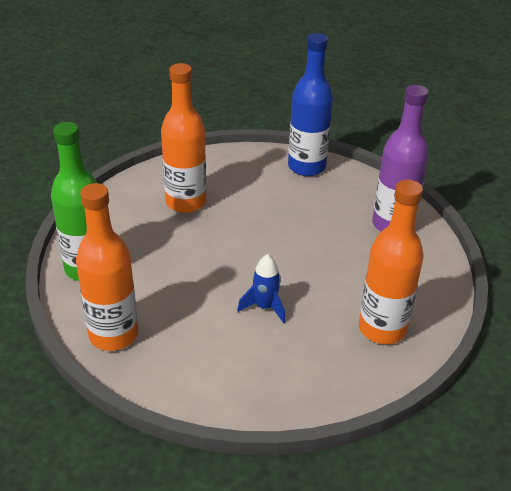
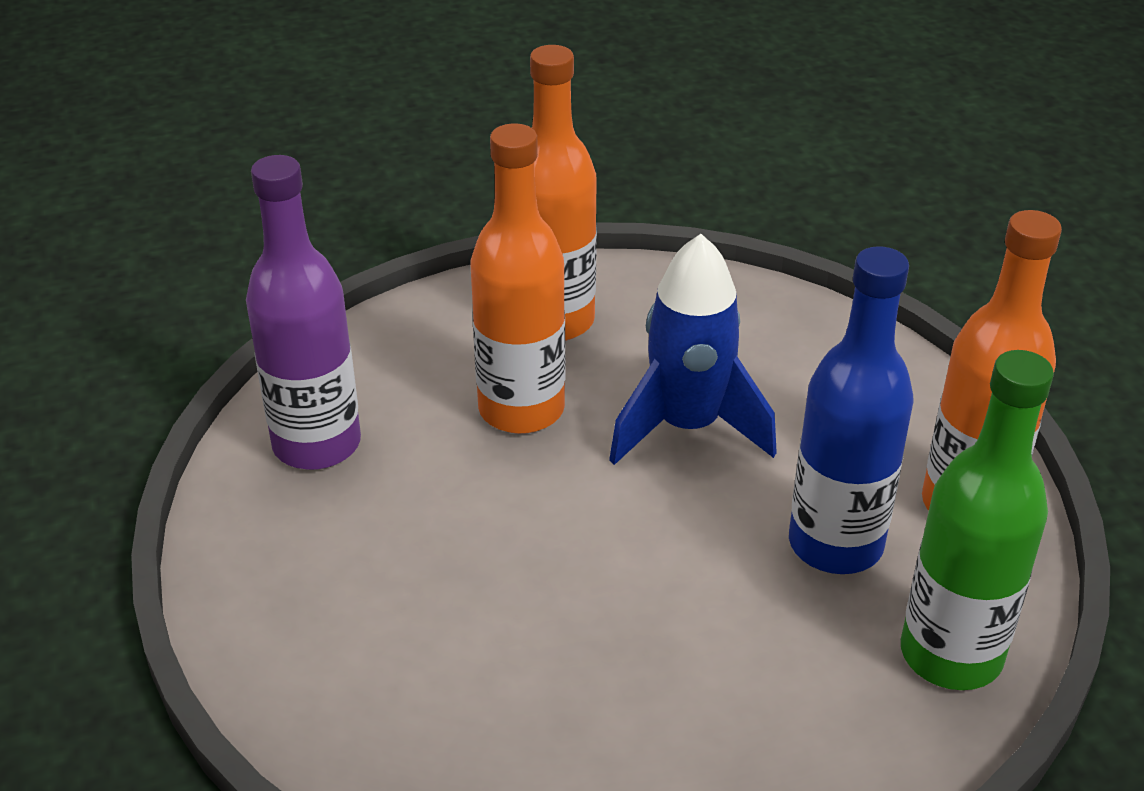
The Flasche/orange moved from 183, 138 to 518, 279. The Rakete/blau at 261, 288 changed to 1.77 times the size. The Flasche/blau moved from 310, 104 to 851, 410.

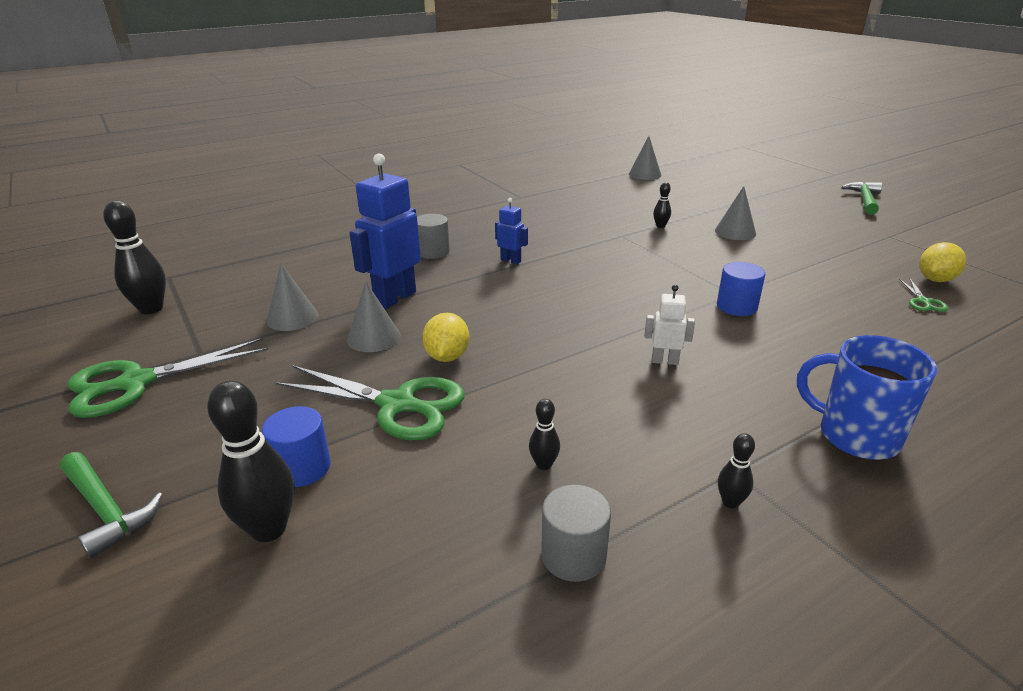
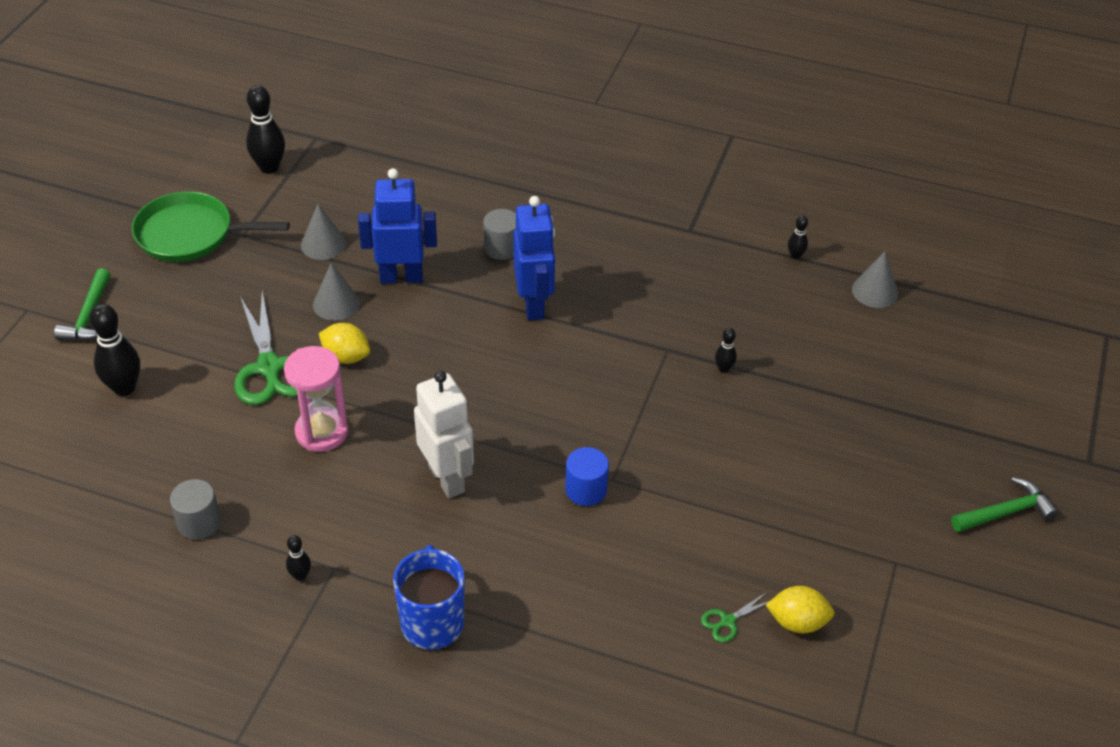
The Schere/grün at 168, 378 was replaced by the Pfanne/grün at 211, 227. The Vollzylinder/blau at 296, 446 disappeared. The Zitrone/gelb at 446, 337 turned 60 degrees clockwise. The Roboter/blau at 511, 231 changed to 1.99 times the size. The Bowlingkegel/schwarz moved from 544, 434 to 798, 237. The Roboter/weiß at 669, 325 changed to 1.99 times the size. The Kegel/grau at 735, 213 disappeared. The Sanduhr/rosa at 316, 399 appeared.

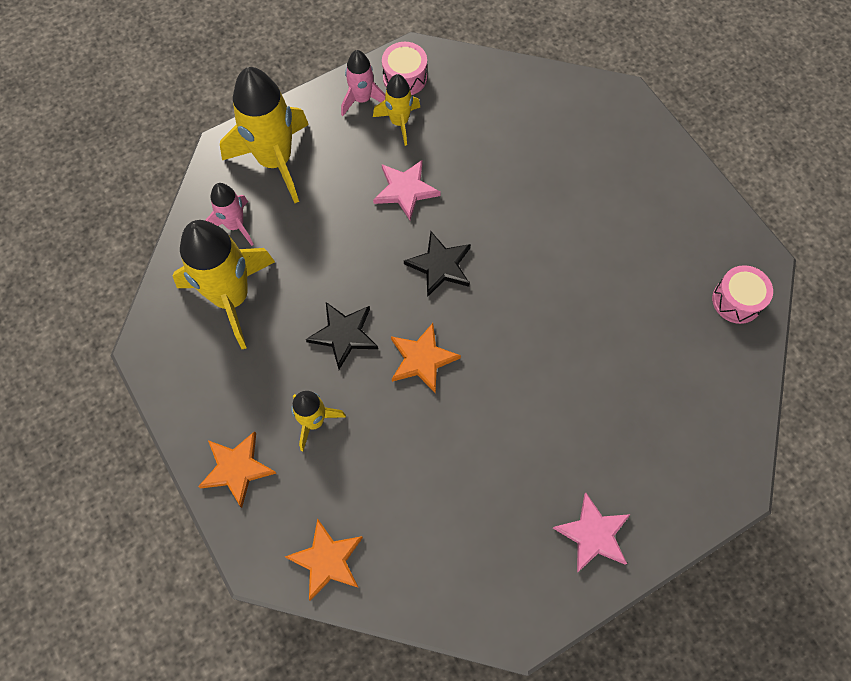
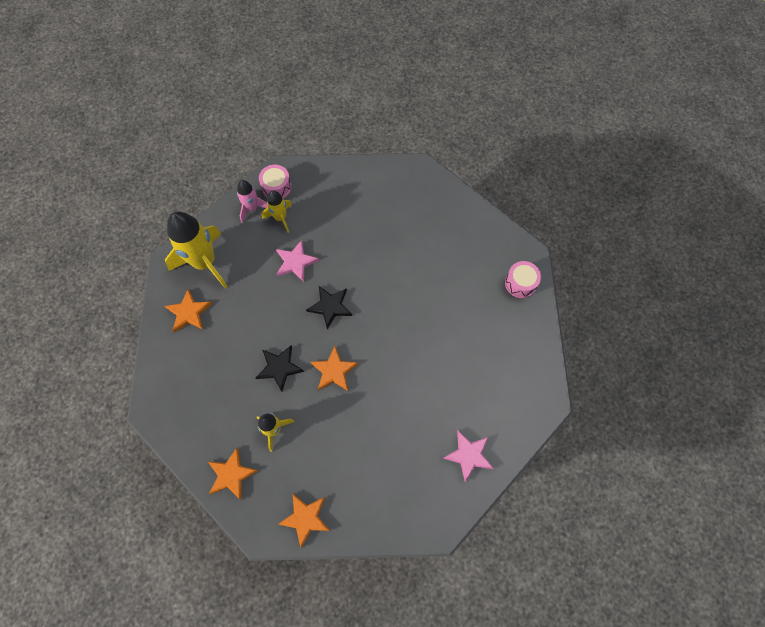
The Rakete/gelb at 224, 284 disappeared. The Rakete/rosa at 229, 214 was replaced by the Stern/orange at 188, 311.

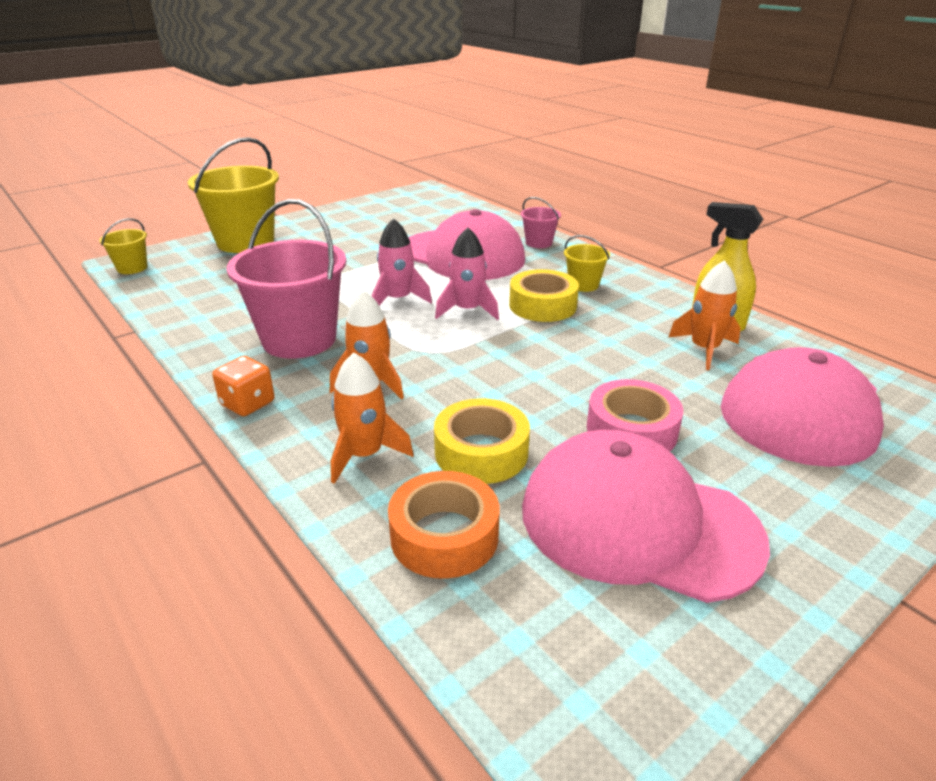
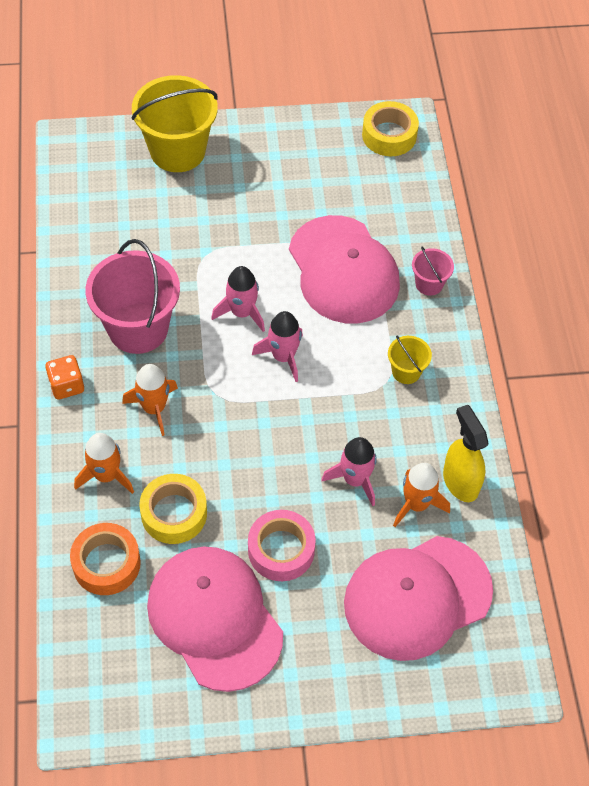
The Eimer/gelb at 123, 246 disappeared. The Klebeband/gelb moved from 544, 295 to 390, 128. The Rakete/rosa at 349, 471 appeared.

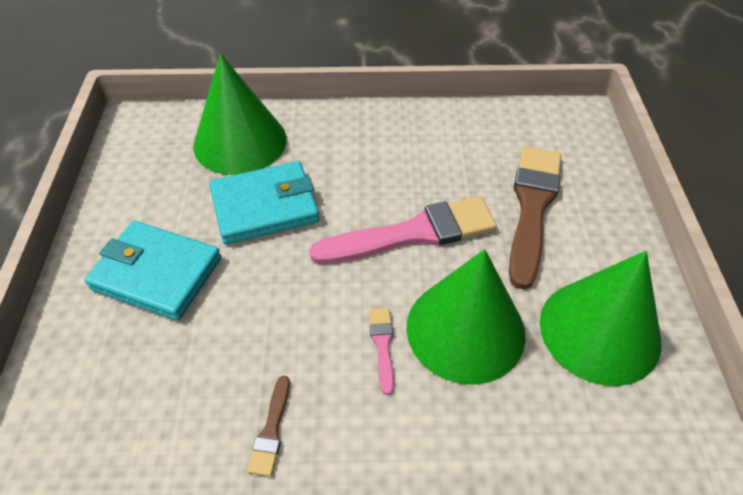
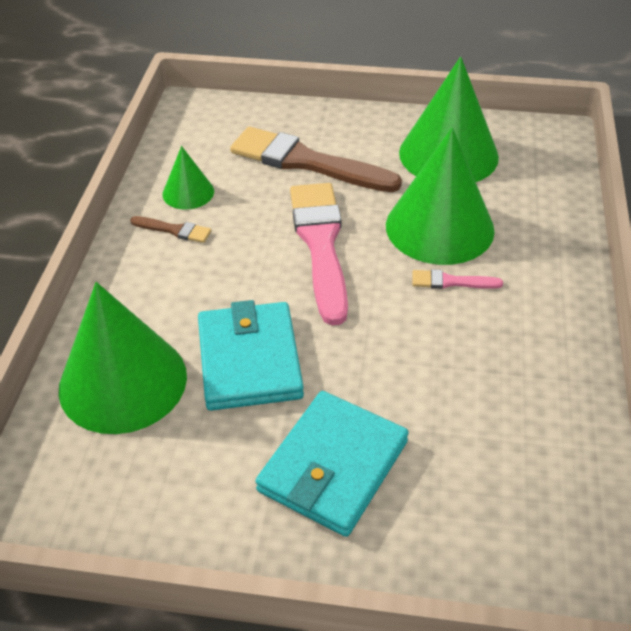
The Pinsel/braun moved from 268, 426 to 170, 229. The Kegel/grün at 188, 178 appeared.

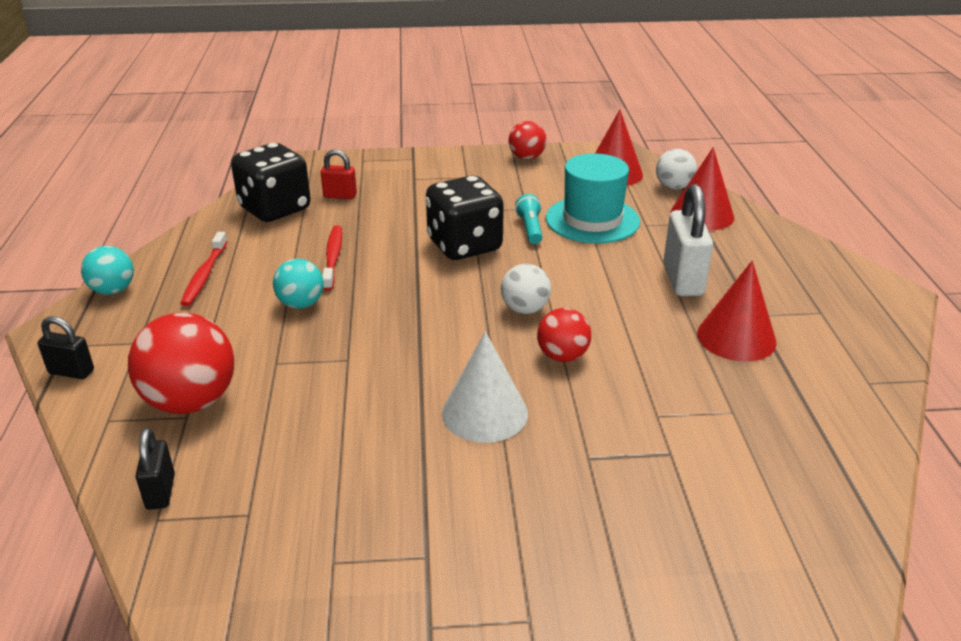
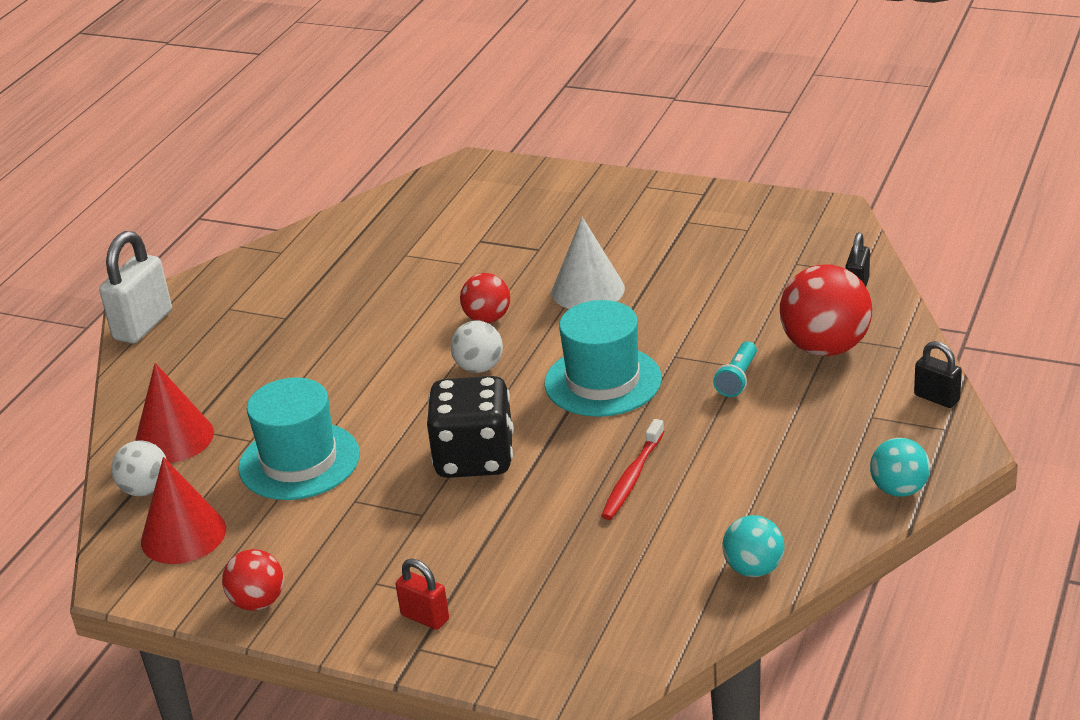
The Zahnbürste/rot at 204, 269 disappeared. The Spielwürfel/schwarz at 271, 182 disappeared. The Ball/türkis moved from 298, 284 to 753, 546. The Vorhängeschloss/rot moved from 339, 174 to 422, 594. The Taschenlampe/türkis moved from 528, 219 to 735, 369. The Vorhängeschloss/weiß moved from 688, 240 to 135, 287. The Kegel/rot at 736, 310 disappeared. The Hut/türkis at 603, 358 appeared.

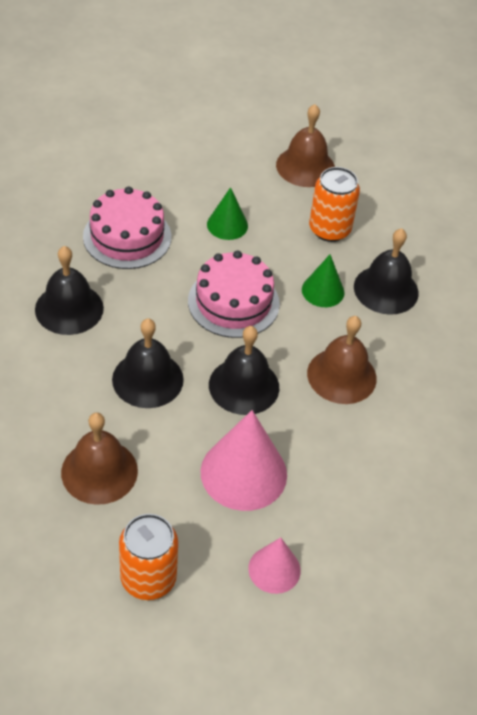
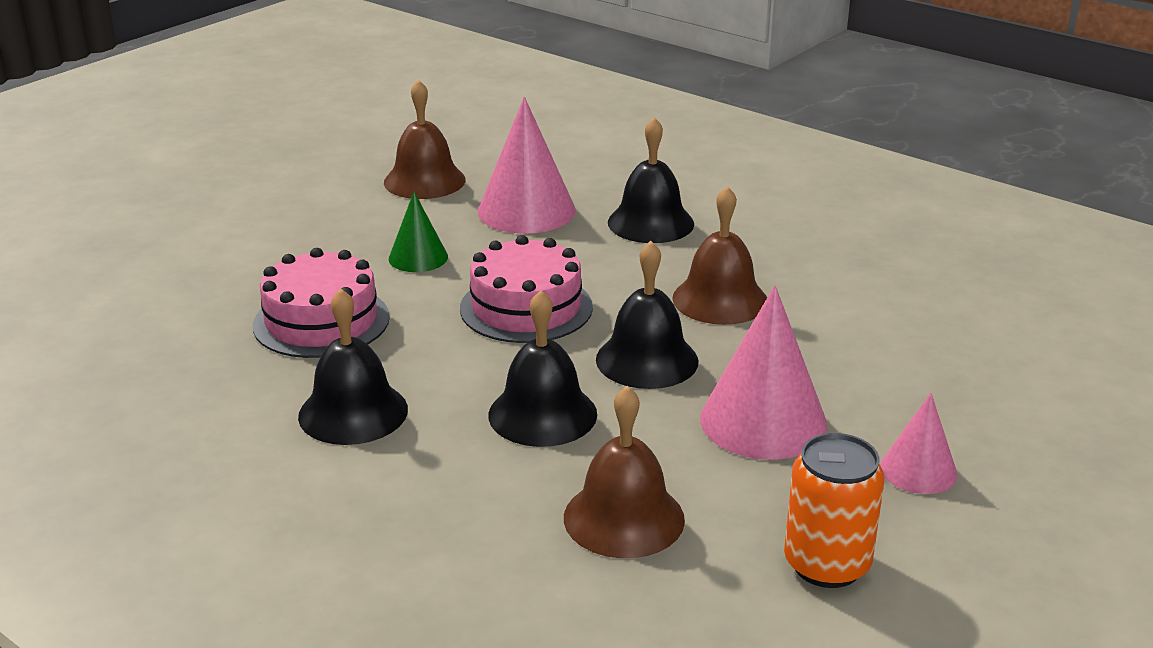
The Kegel/grün at 323, 281 disappeared. The Dose/orange at 334, 204 was replaced by the Kegel/rosa at 527, 165.

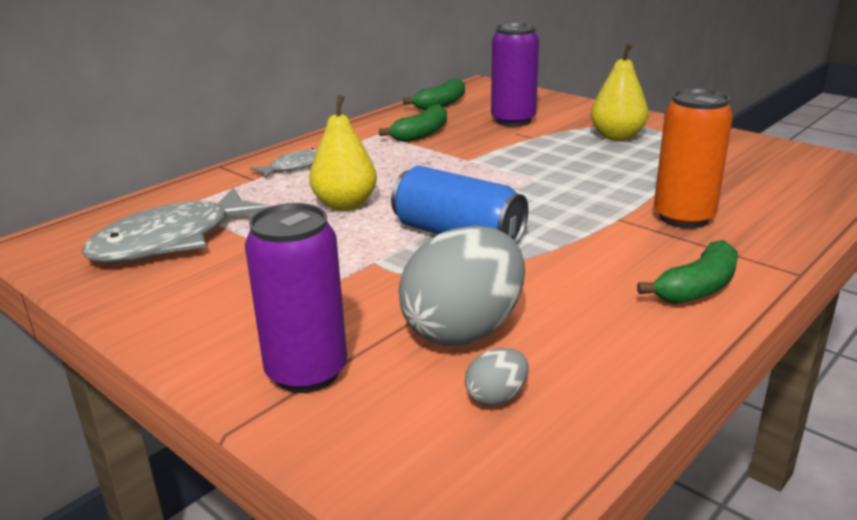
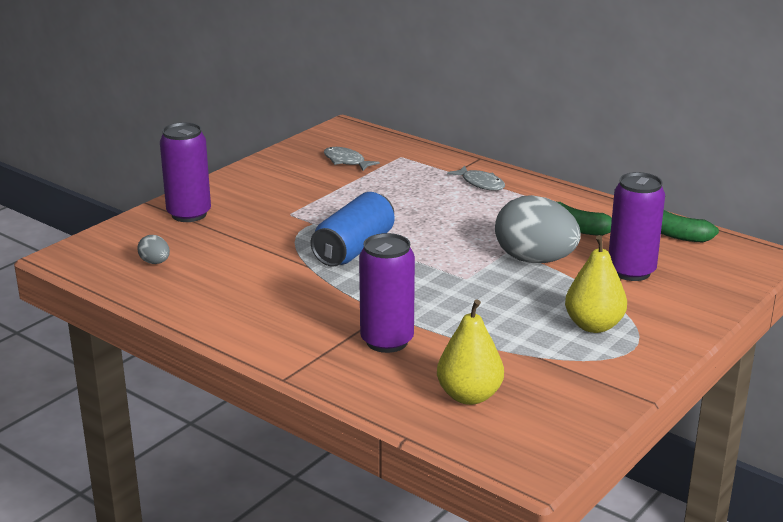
The Fisch/grau at 176, 225 changed to 0.51 times the size. The Birne/gelb moved from 343, 153 to 470, 352. The Ei/grau moved from 462, 286 to 538, 229. The Banane/grün at 687, 272 disappeared. The Dose/orange at 693, 158 became the Dose/lila at 387, 293.

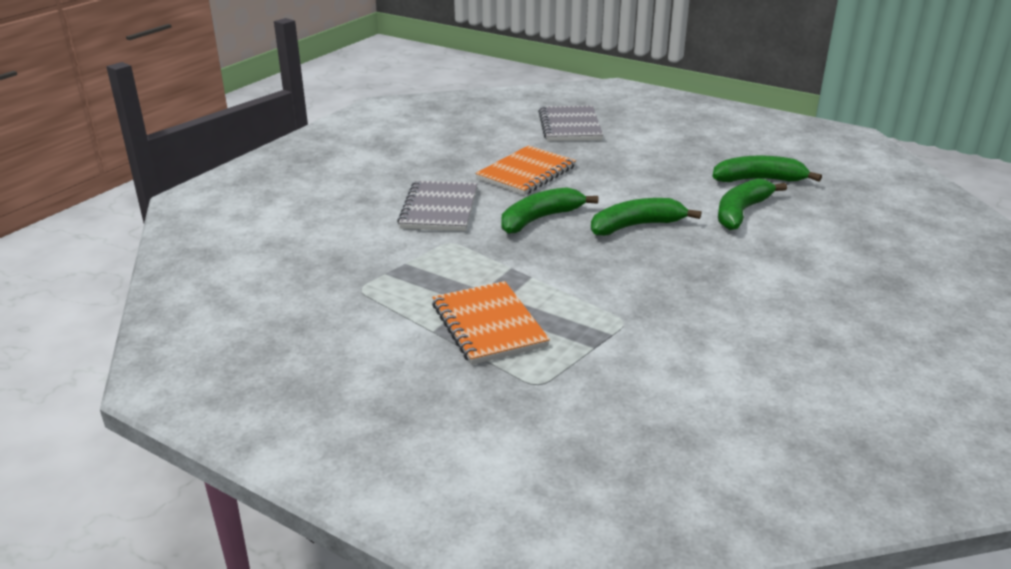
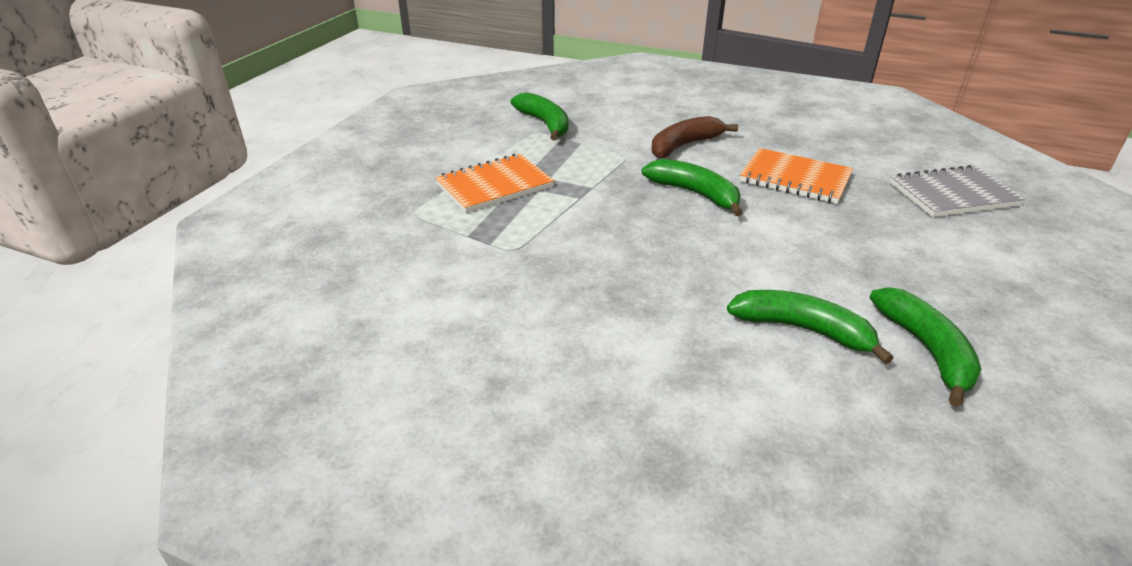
The Notizbuch/grau at 437, 206 was replaced by the Banane/braun at 694, 137. The Banane/grün moved from 646, 217 to 539, 116.

